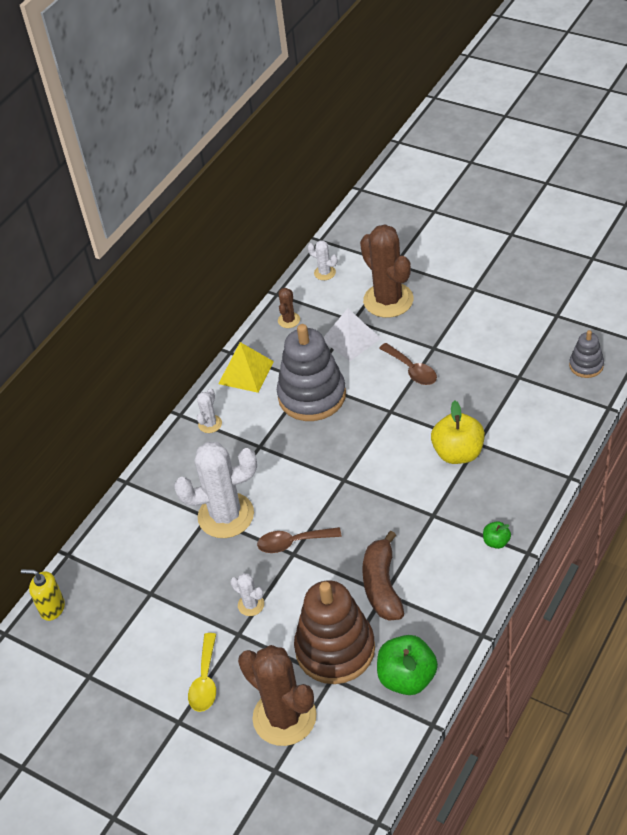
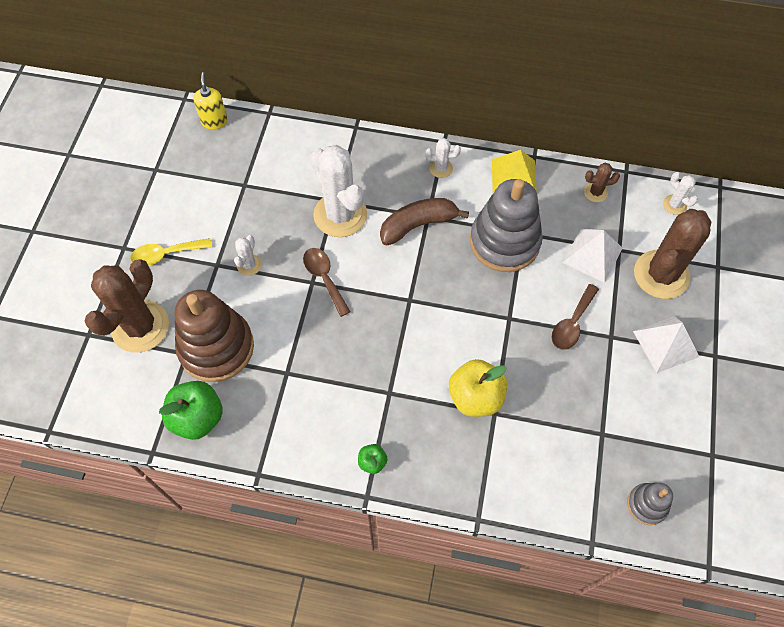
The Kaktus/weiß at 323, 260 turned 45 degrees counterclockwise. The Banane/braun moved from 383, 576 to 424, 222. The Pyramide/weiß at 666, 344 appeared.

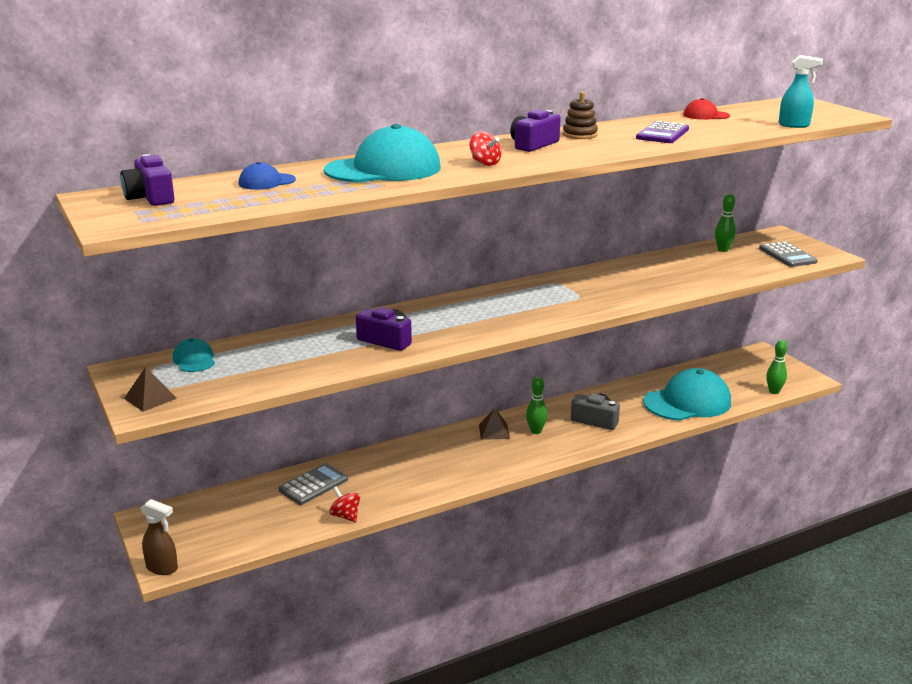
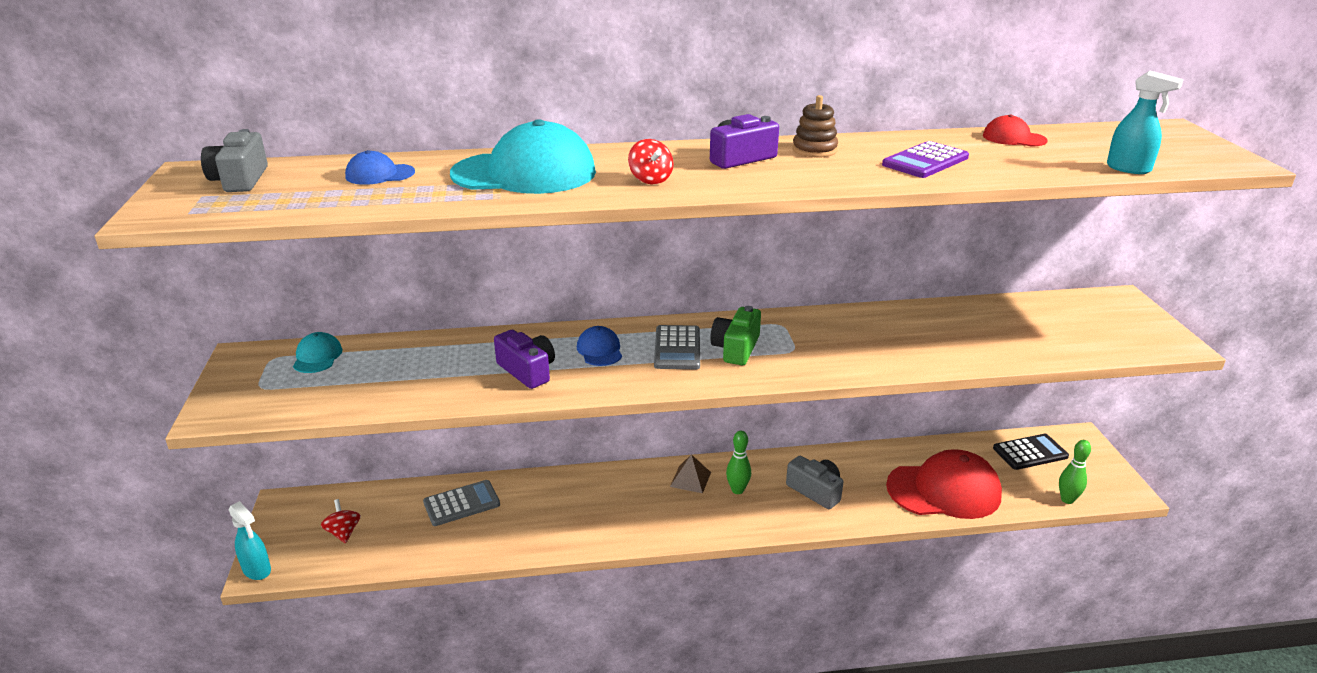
The Kamera/lila at 147, 180 became the Kamera/grau at 234, 160. The Pyramide/braun at 150, 389 disappeared. The Sprühflasche/braun at 159, 537 became the Sprühflasche/türkis at 250, 540. The Kreisel/rot moved from 344, 504 to 341, 521. The Kappe/türkis at 687, 394 became the Kappe/rot at 944, 484. The Bowlingkegel/grün at 725, 223 disappeared. The Taschenrechner/grau moved from 788, 254 to 677, 347. The Kappe/blau at 599, 346 appeared. The Kamera/grün at 735, 335 appeared. The Taschenrechner/schwarz at 1031, 452 appeared.

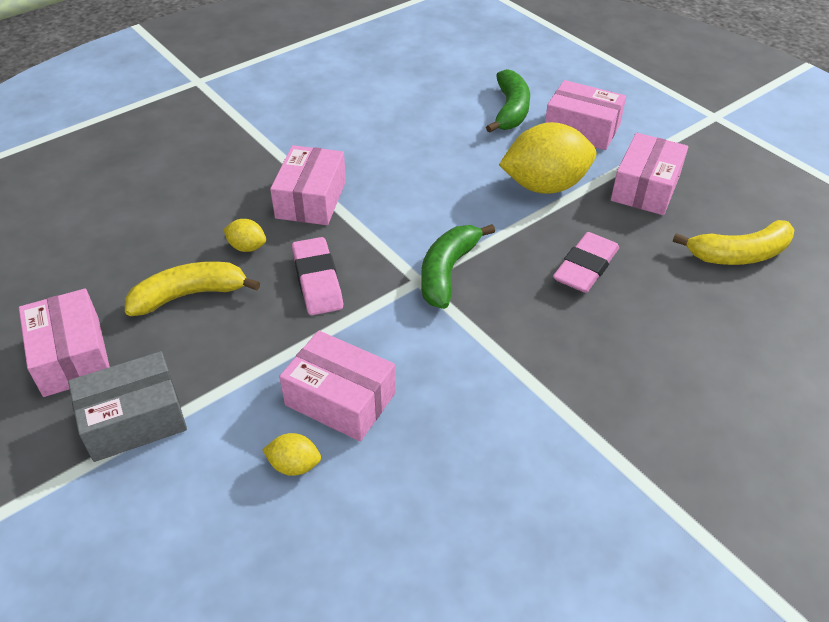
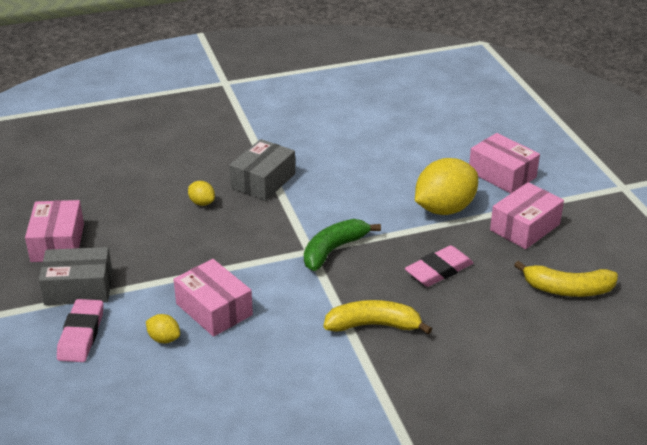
The Banane/gelb moved from 192, 288 to 378, 317. The Schachtel/rosa at 308, 185 became the Schachtel/grau at 262, 170. The Radiergummi/rosa moved from 317, 276 to 80, 330. The Banane/grün at 508, 101 disappeared. The Zitrone/gelb at 547, 158 turned 45 degrees counterclockwise.

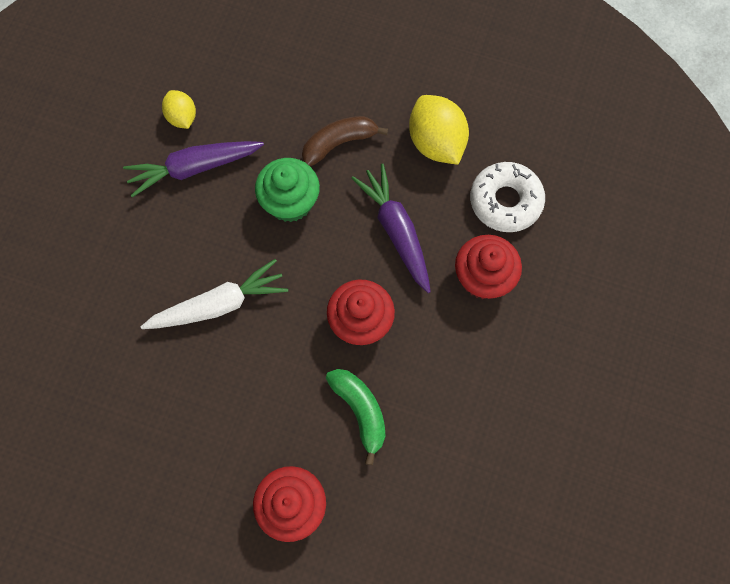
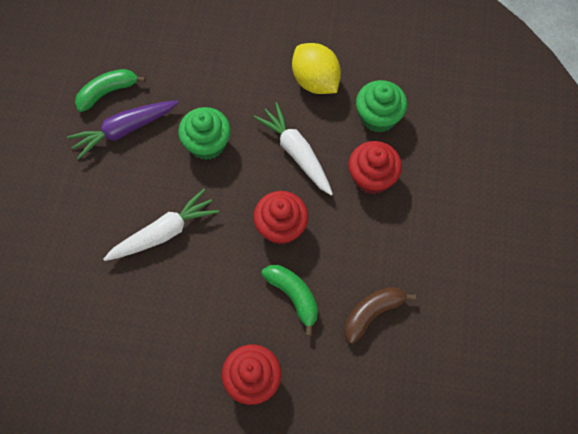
The Zitrone/gelb at 179, 109 was replaced by the Banane/grün at 110, 90. The Banane/braun moved from 345, 141 to 380, 315. The Karotte/lila at 391, 228 became the Karotte/weiß at 293, 148. The Donut/weiß at 507, 197 was replaced by the Muffin/grün at 381, 106.

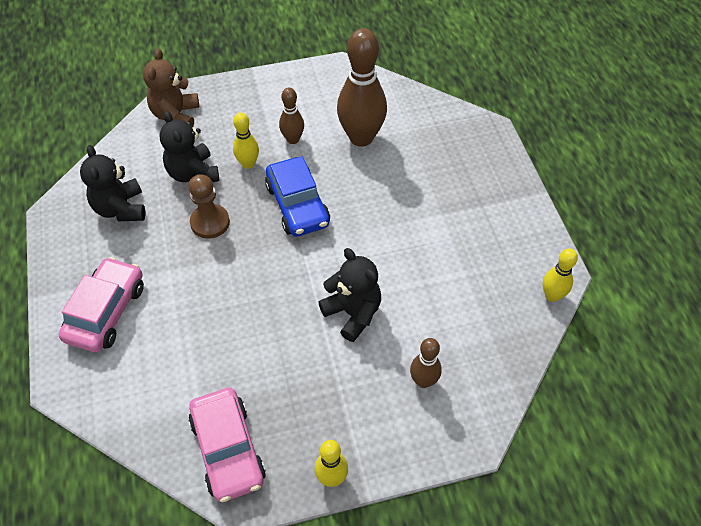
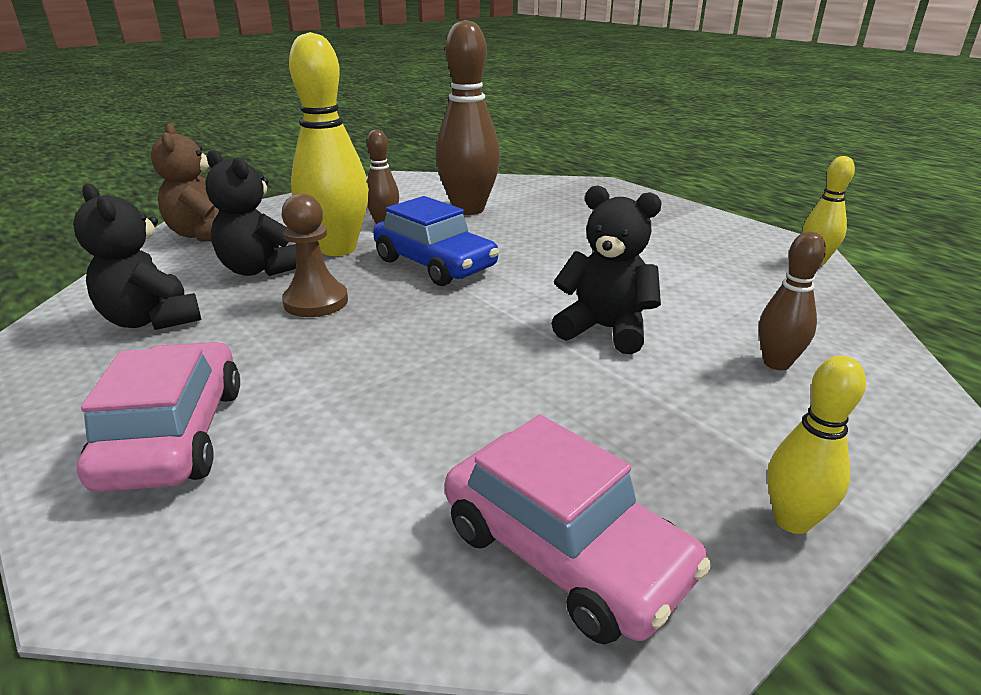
The Bowlingkegel/gelb at 246, 141 changed to 1.95 times the size.

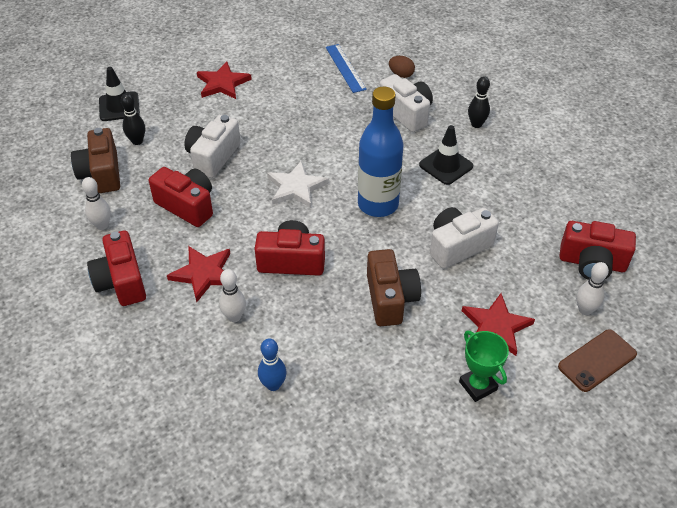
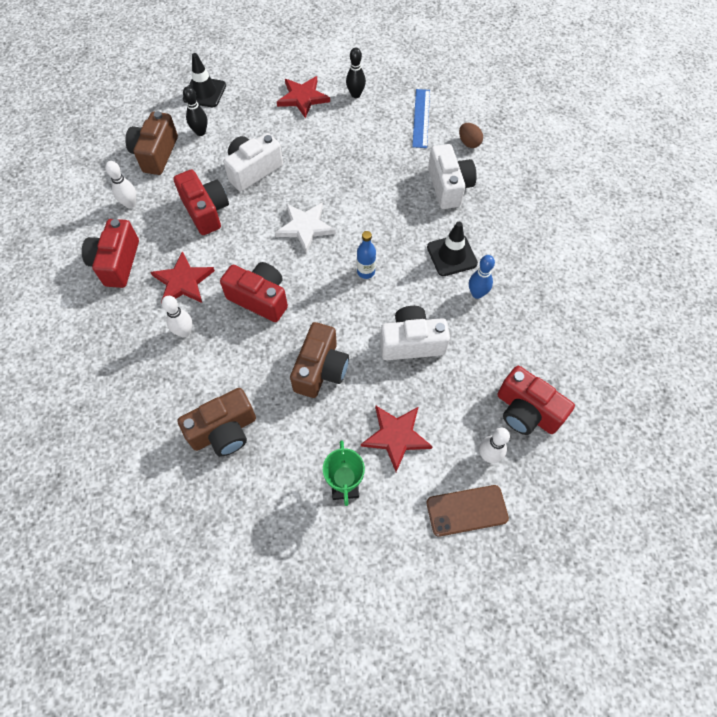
The Bowlingkegel/blau moved from 272, 364 to 482, 277. The Flasche/blau at 381, 152 changed to 0.45 times the size. The Bowlingkegel/schwarz moved from 479, 102 to 356, 72. The Kamera/braun at 216, 422 appeared.

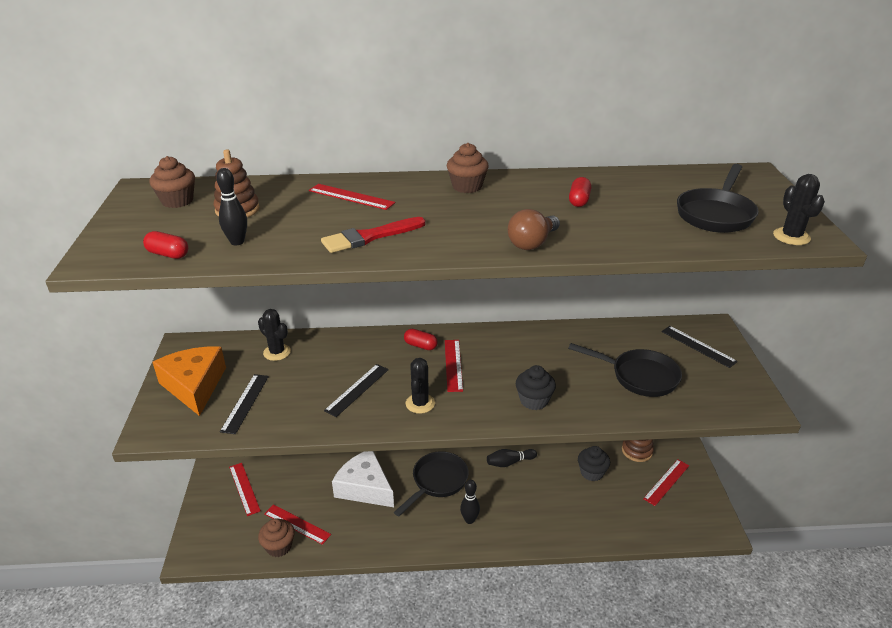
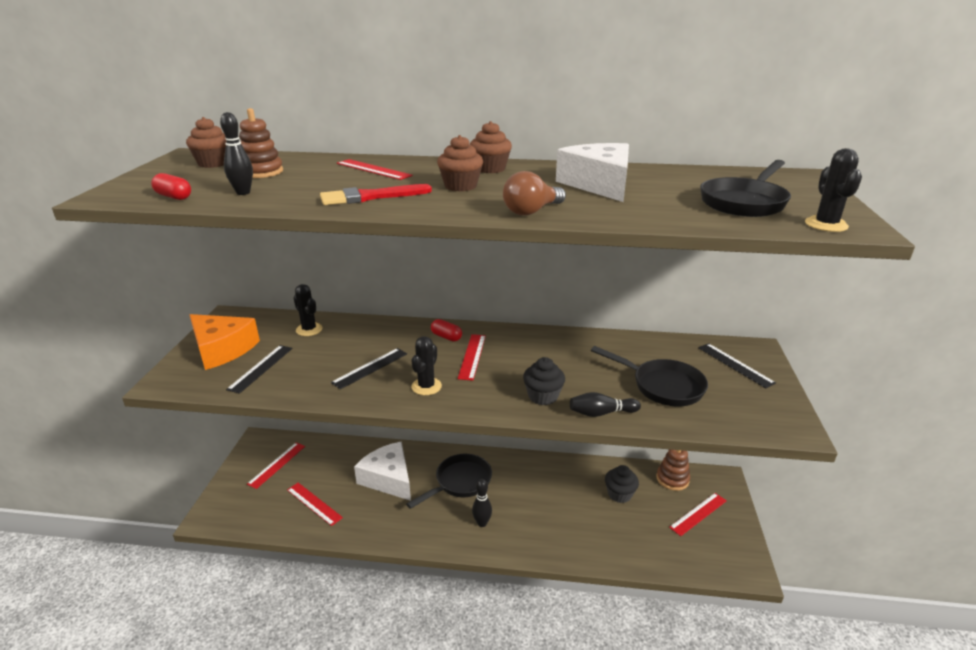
The Käse/orange at 189, 381 turned 135 degrees clockwise. The Lineal/rot at 245, 489 turned 45 degrees clockwise. The Muffin/braun moved from 276, 537 to 460, 163. The Bowlingkegel/schwarz moved from 512, 458 to 605, 404. The Kapsel/rot at 580, 192 was replaced by the Käse/weiß at 592, 172.

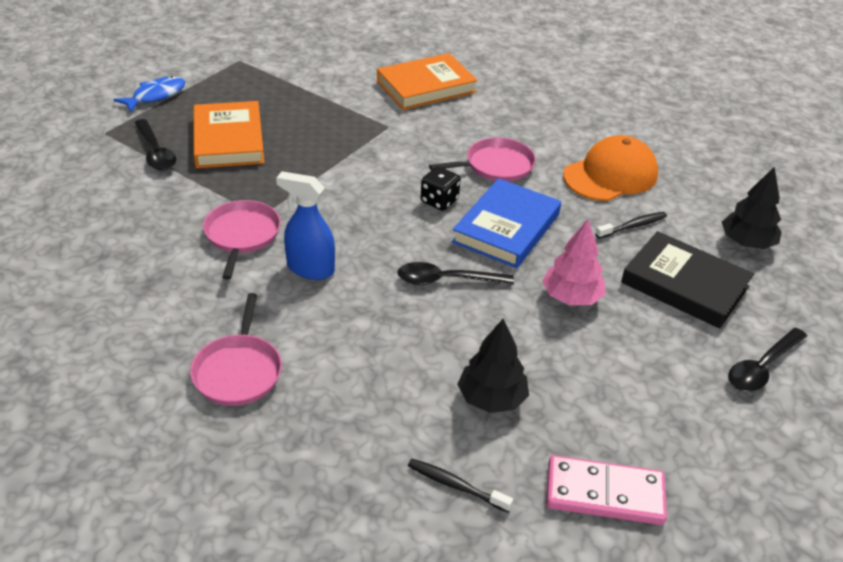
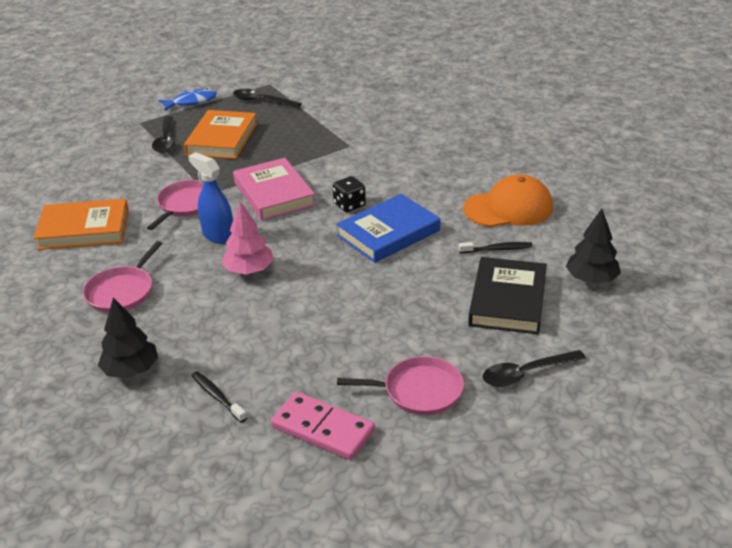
The Buch/orange moved from 427, 81 to 81, 224. The Löffel/schwarz moved from 455, 273 to 267, 98. The Pfanne/rosa moved from 482, 159 to 400, 385. The Baum/schwarz moved from 493, 366 to 128, 337. The Baum/rosa moved from 574, 262 to 247, 237. The Buch/schwarz at 687, 279 turned 45 degrees clockwise. The Buch/rosa at 274, 189 appeared.

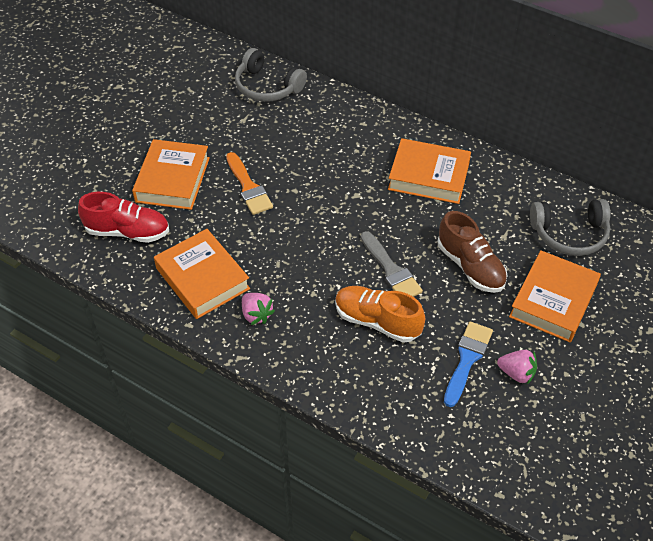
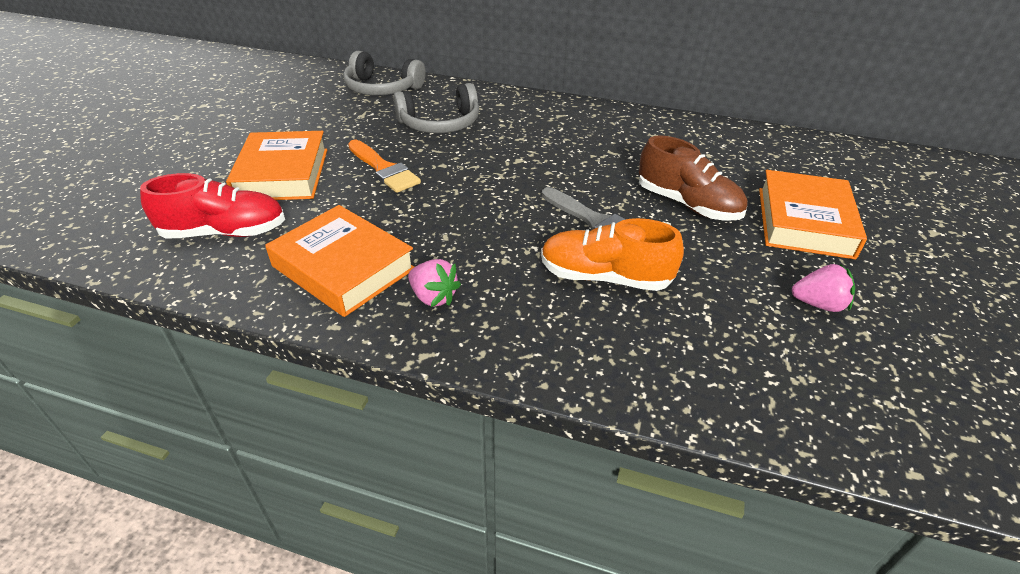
The Buch/orange at 429, 171 disappeared. The Pinsel/blau at 468, 364 disappeared. The Kopfhörer/grau moved from 570, 227 to 436, 108.

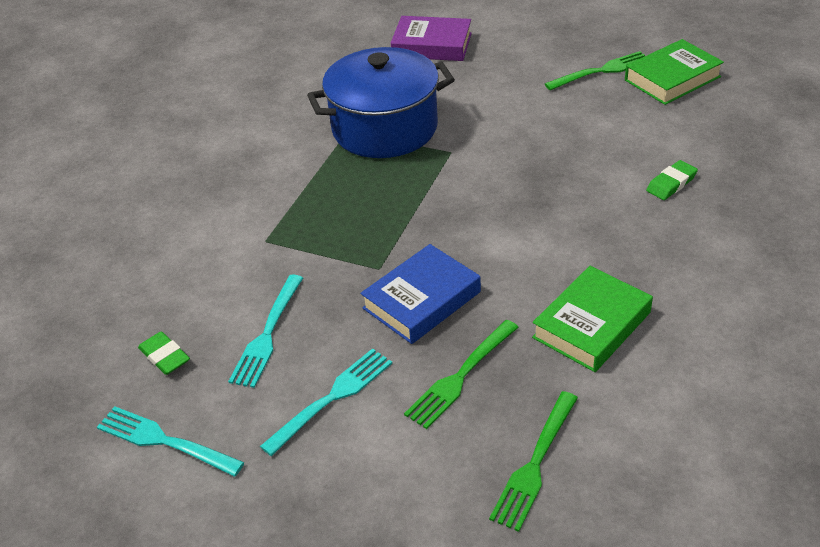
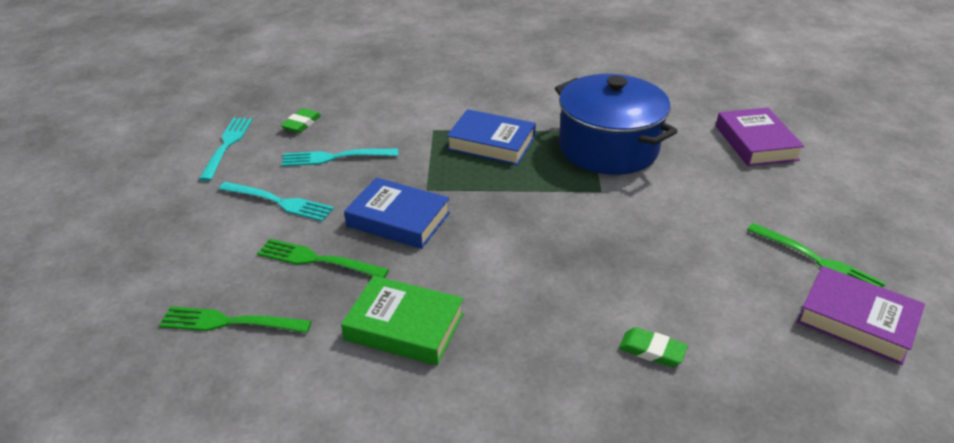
The Buch/grün at 674, 72 became the Buch/lila at 861, 315. The Buch/blau at 491, 137 appeared.

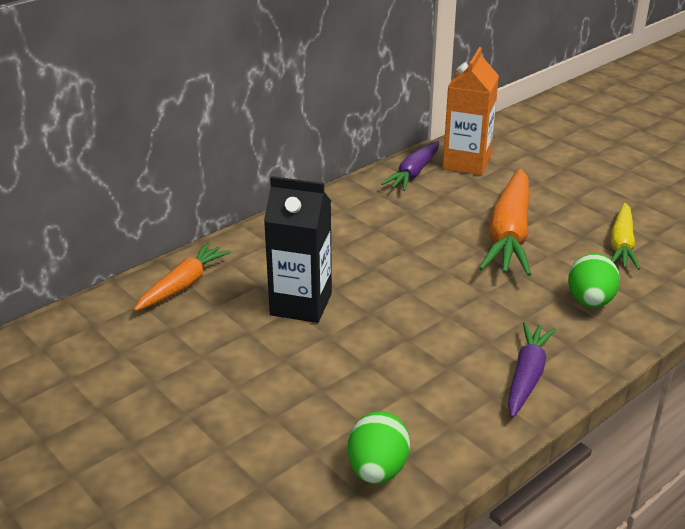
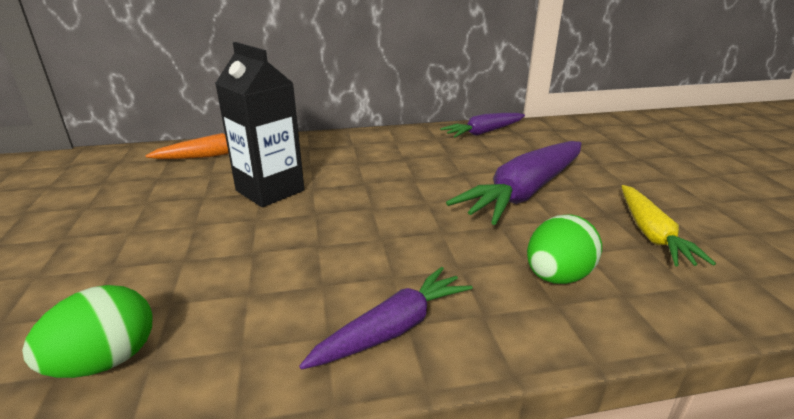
The Getränkekarton/orange at 471, 111 disappeared. The Karotte/orange at 505, 222 became the Karotte/lila at 513, 183. The Karotte/gelb at 625, 236 turned 45 degrees counterclockwise.

